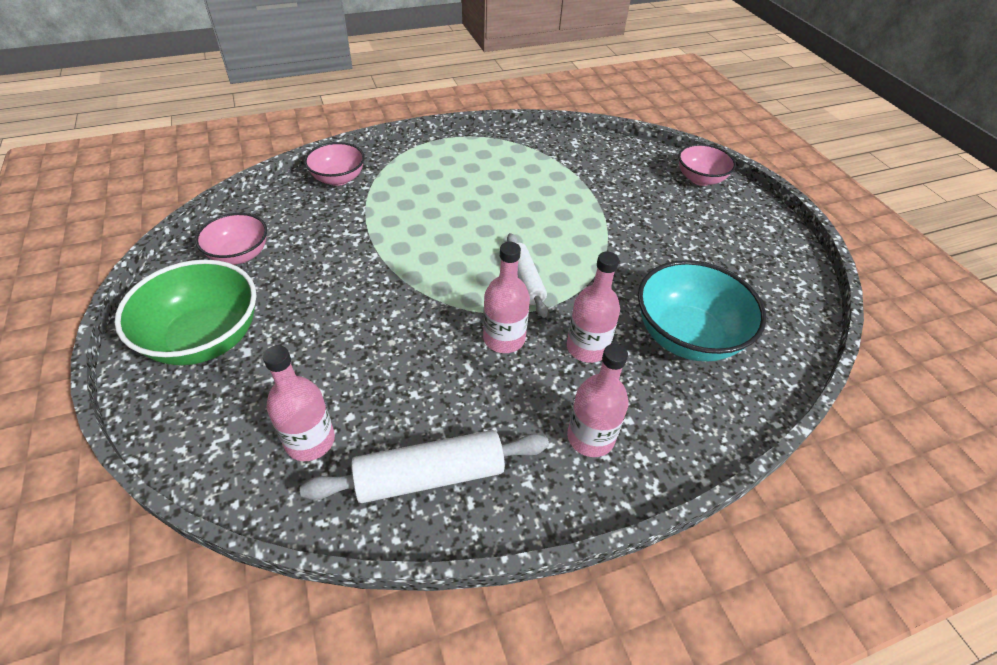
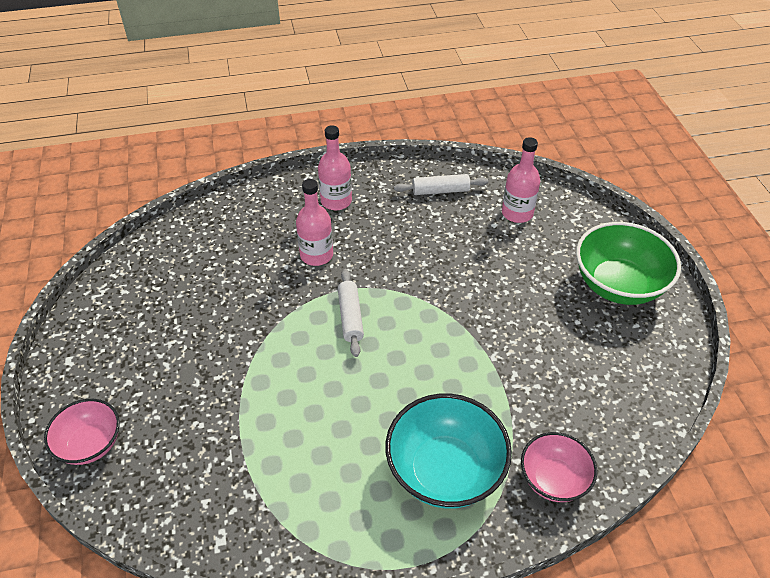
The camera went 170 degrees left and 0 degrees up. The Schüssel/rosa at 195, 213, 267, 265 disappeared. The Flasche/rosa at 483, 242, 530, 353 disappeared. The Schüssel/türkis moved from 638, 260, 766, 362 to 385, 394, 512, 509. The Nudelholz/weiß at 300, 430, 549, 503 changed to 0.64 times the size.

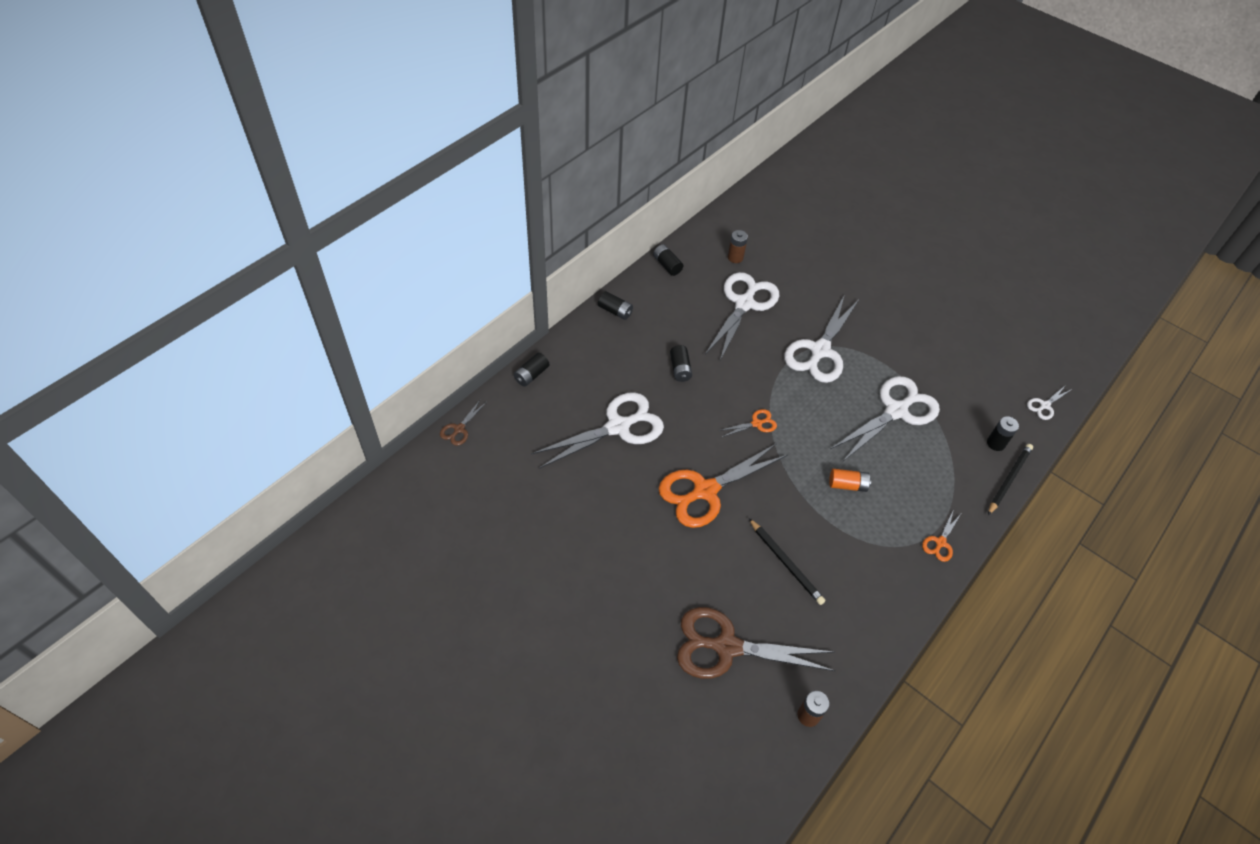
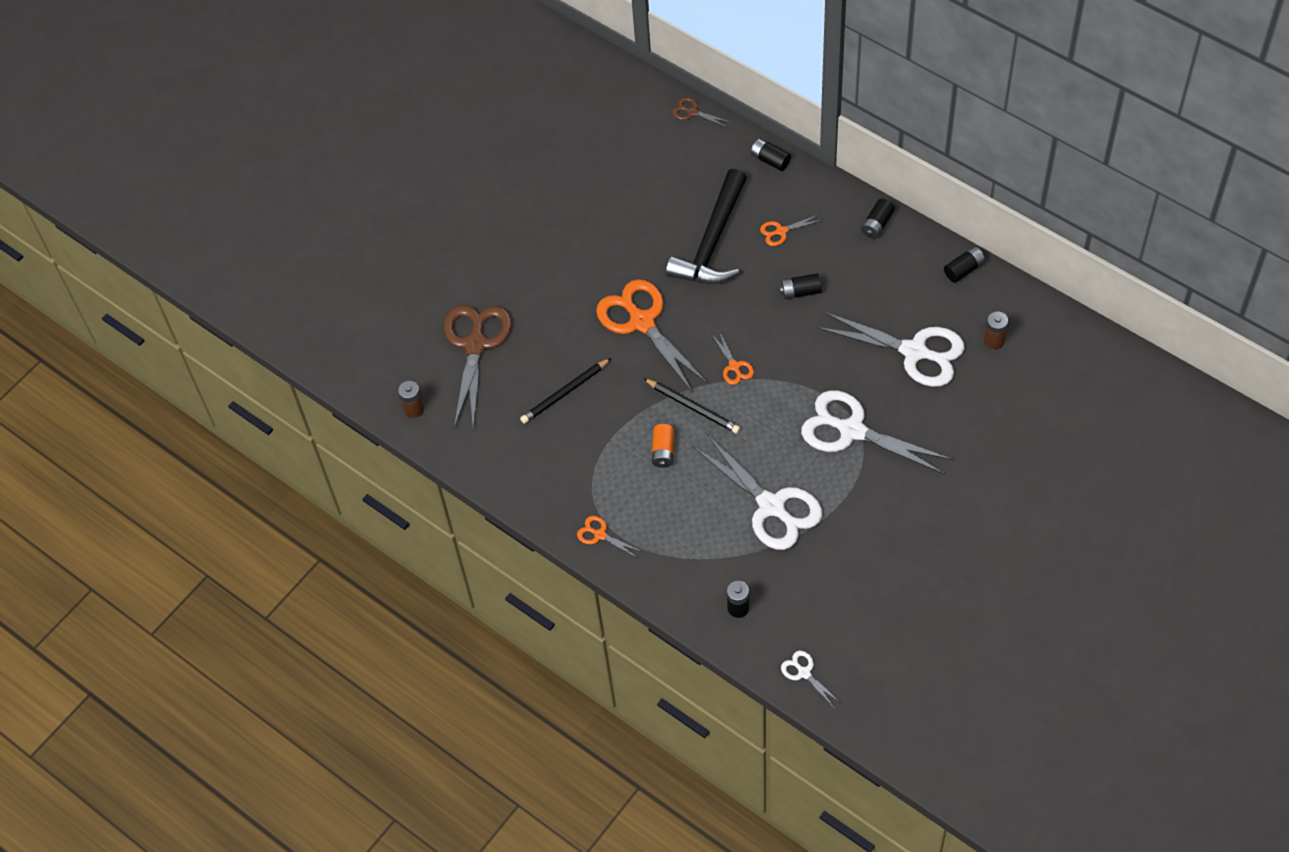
The camera went 95 degrees right and 5 degrees up. The Schere/weiß at 531, 392, 664, 469 was replaced by the Hammer/schwarz at 666, 169, 747, 284. The Bleistift/schwarz moved from 988, 444, 1033, 515 to 643, 378, 740, 434. The Schere/orange at 760, 214, 822, 246 appeared.

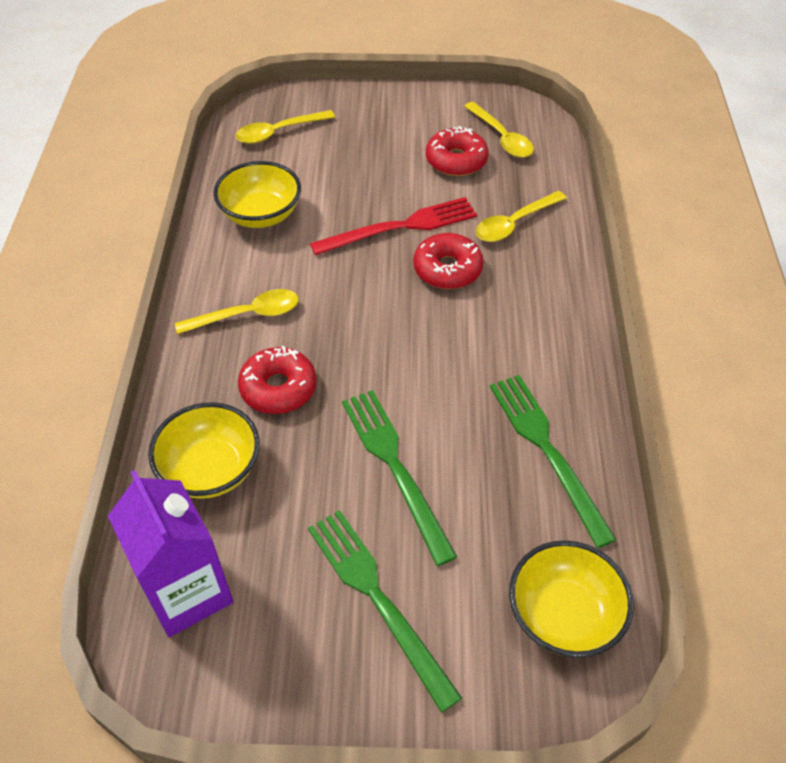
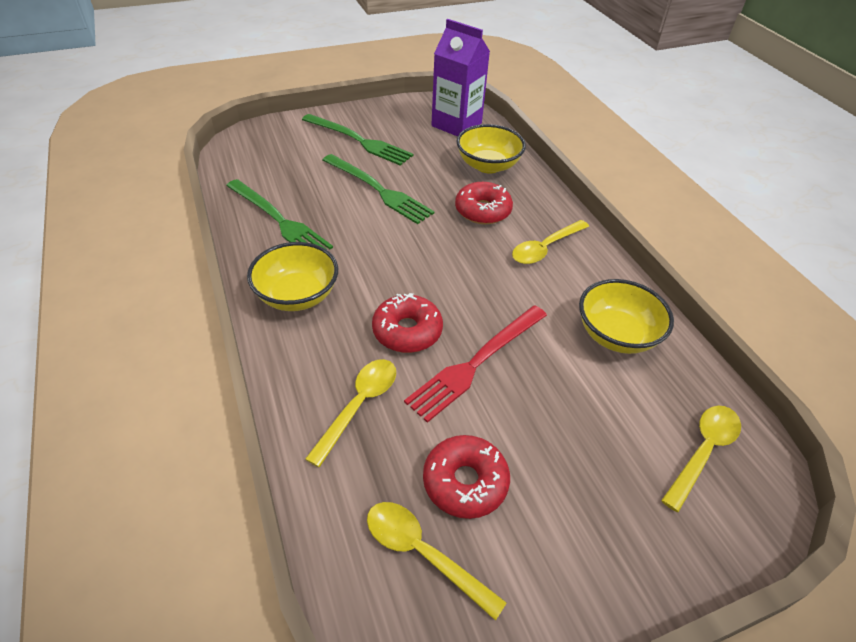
The camera went 155 degrees right and 5 degrees down. The Schüssel/gelb moved from 509, 540, 634, 658 to 247, 242, 338, 311.

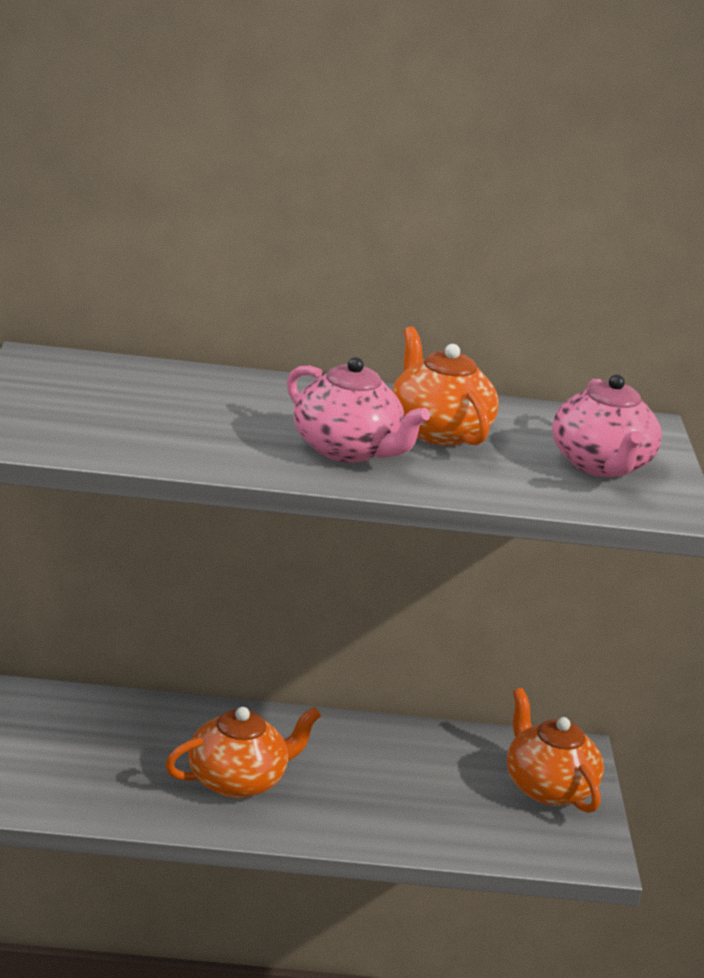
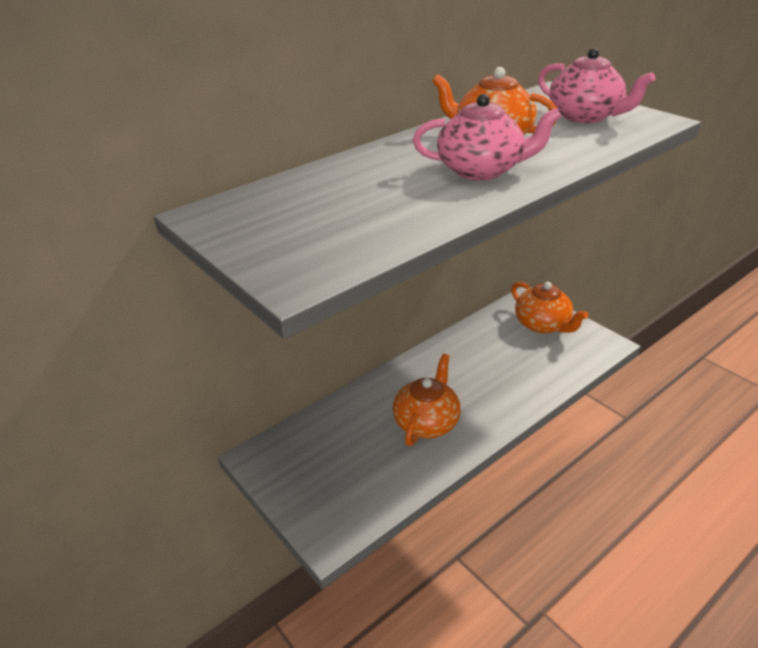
The camera went 35 degrees left and 10 degrees up. The Teekanne/orange at 507, 688, 604, 813 turned 150 degrees counterclockwise.

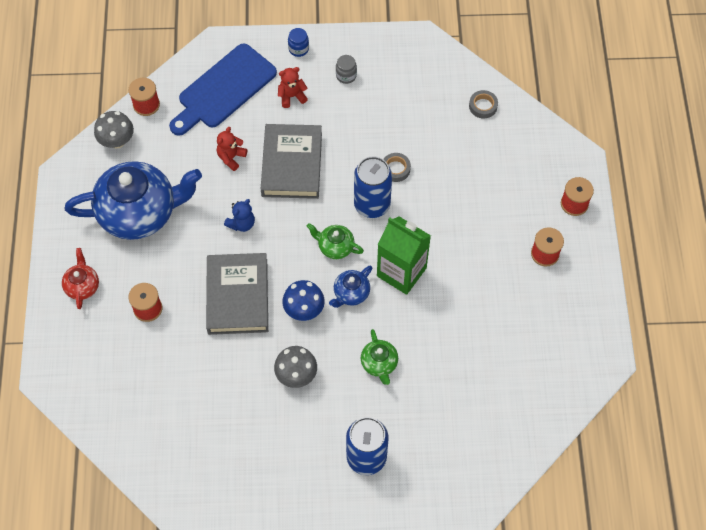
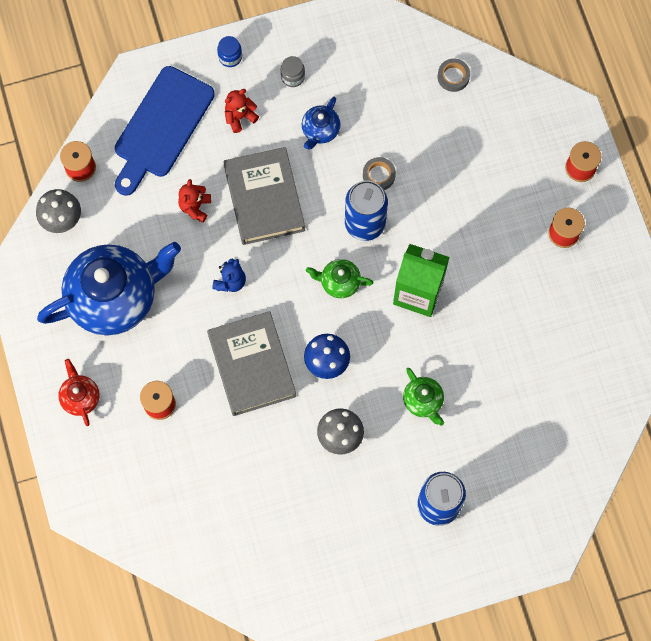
The camera went 15 degrees left and 10 degrees up. The Teekanne/blau moved from 329, 265, 372, 308 to 302, 97, 341, 150.

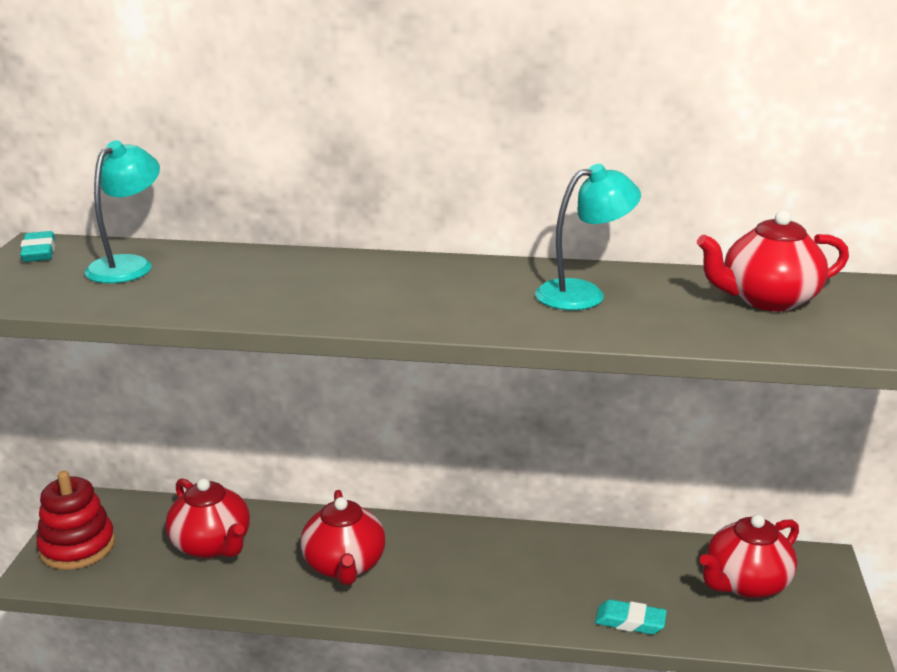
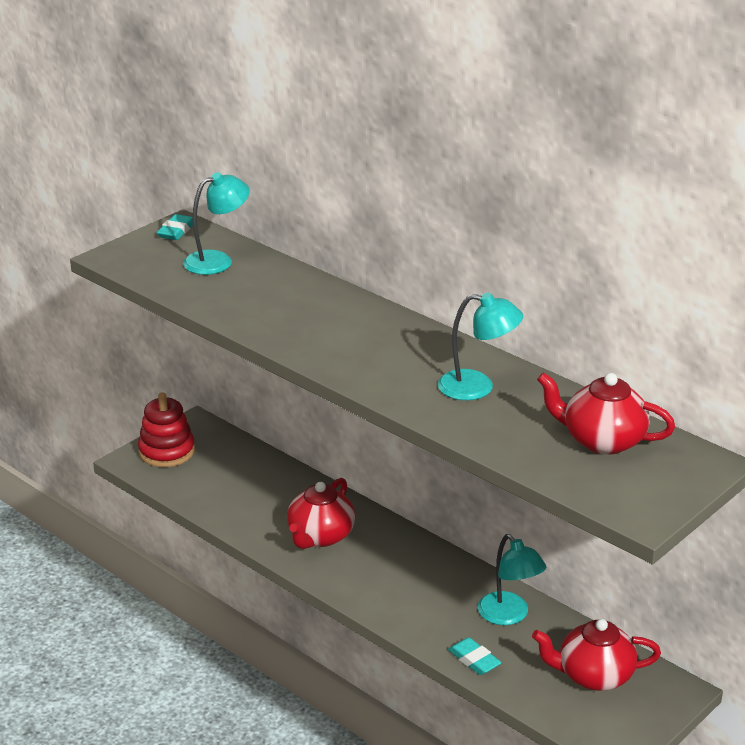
The camera went 35 degrees right and 5 degrees up. The Teekanne/rot at 165, 478, 250, 558 disappeared. The Lampe/türkis at 478, 534, 546, 625 appeared.

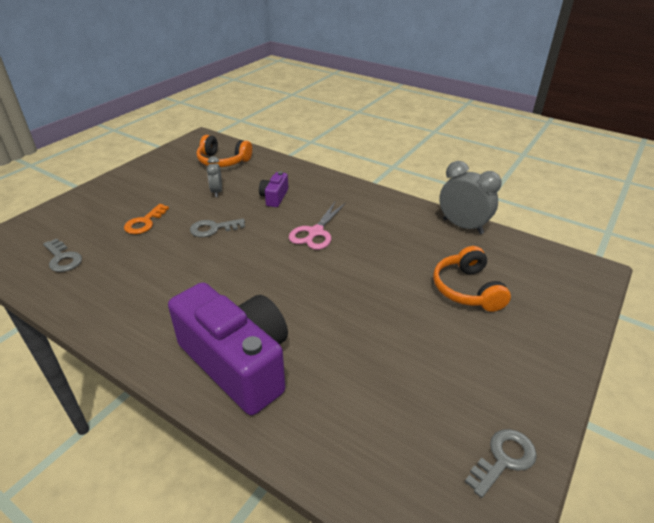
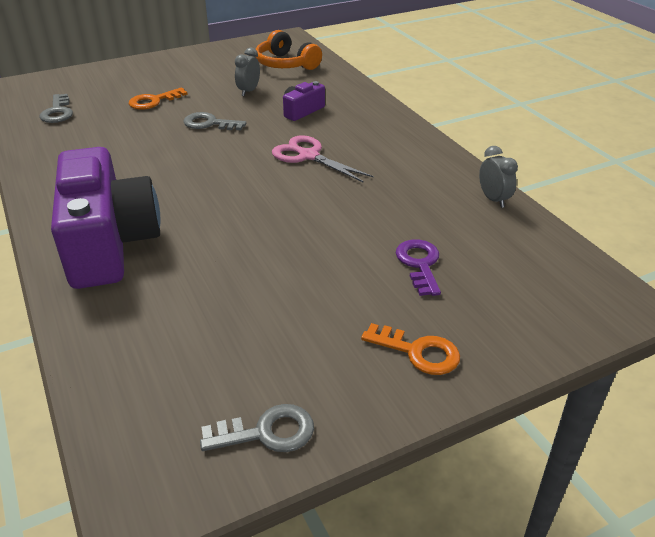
The camera went 30 degrees right and 0 degrees up. The Wecker/grau at 439, 161, 502, 234 changed to 0.57 times the size. The Schere/rosa at 289, 202, 346, 250 turned 75 degrees clockwise. The Kopfhörer/orange at 433, 246, 511, 312 was replaced by the Schlüssel/lila at 396, 239, 441, 296. The Schlüssel/orange at 361, 323, 460, 375 appeared.

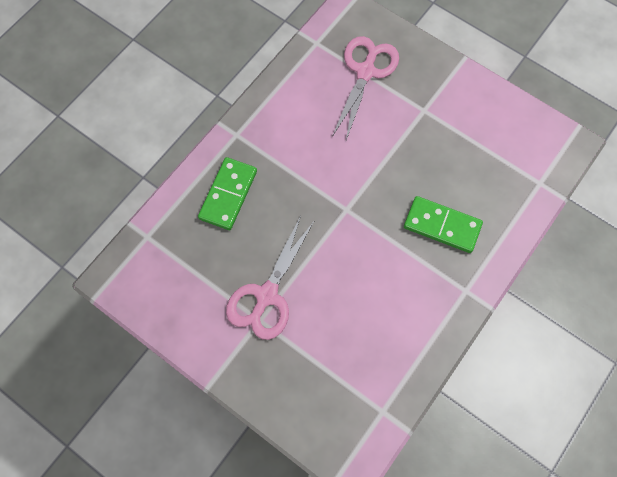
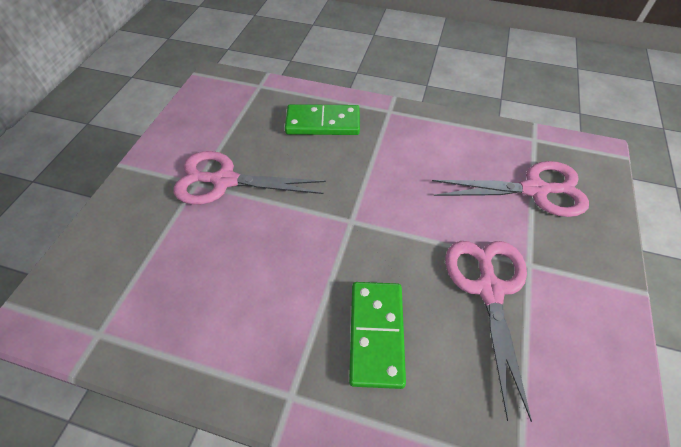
The camera went 70 degrees right and 15 degrees down. The Schere/rosa at 446, 241, 532, 422 appeared.

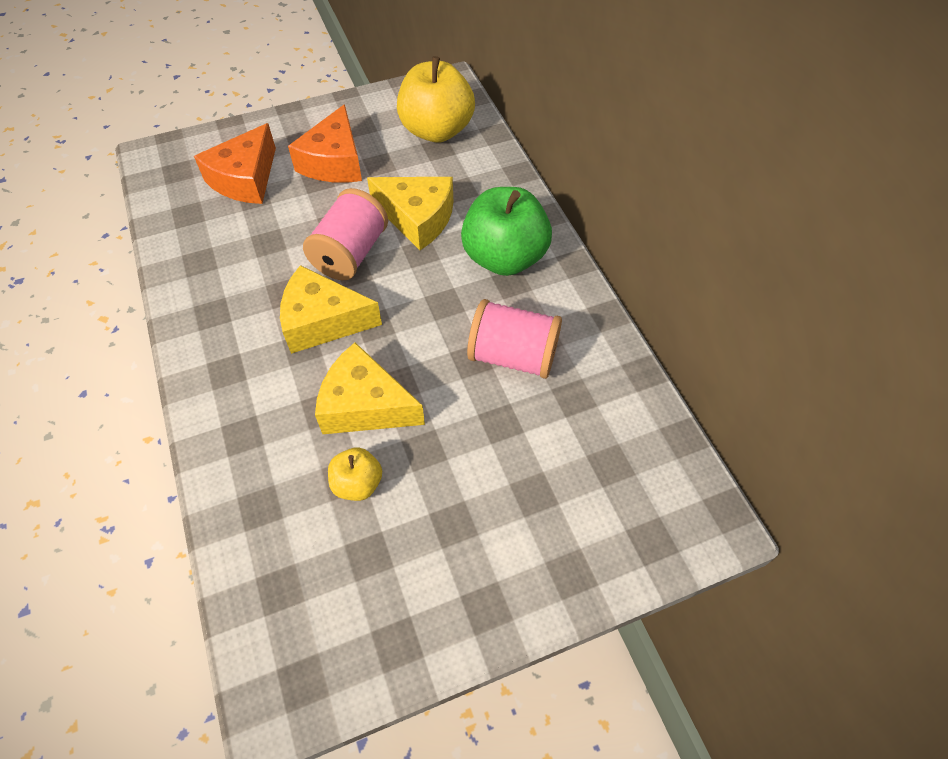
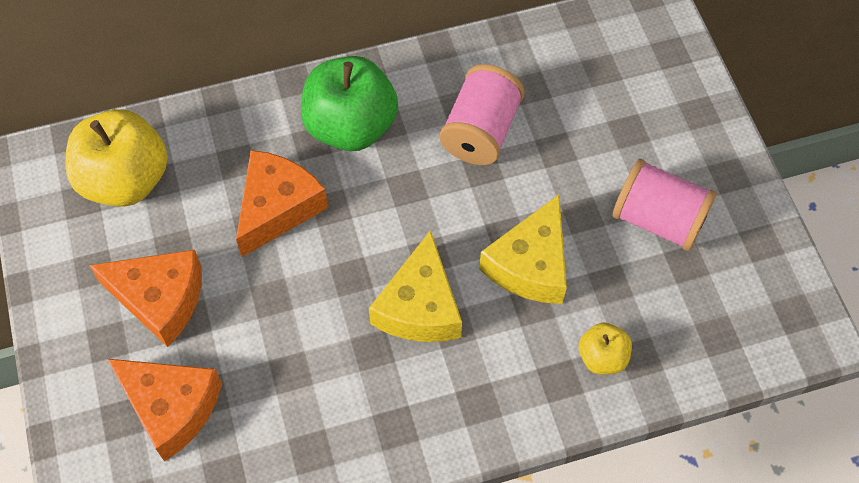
The camera went 85 degrees left and 5 degrees up. The Käse/gelb at 367, 177, 453, 250 became the Käse/orange at 236, 150, 328, 257. The Garnrolle/rosa moved from 303, 188, 388, 281 to 613, 159, 717, 251. The Apfel/gelb moved from 328, 447, 382, 501 to 579, 323, 632, 375.

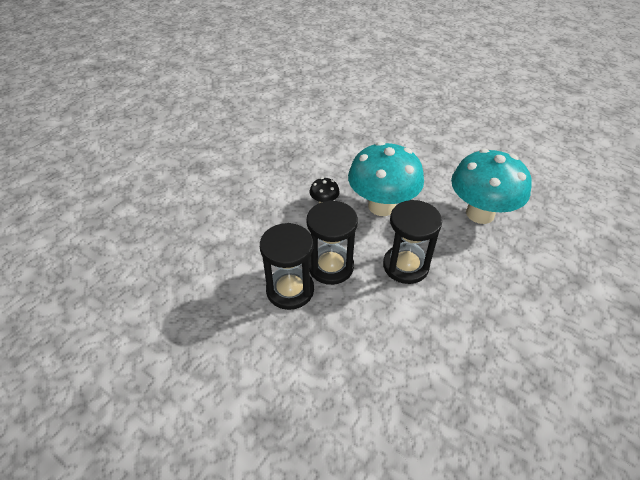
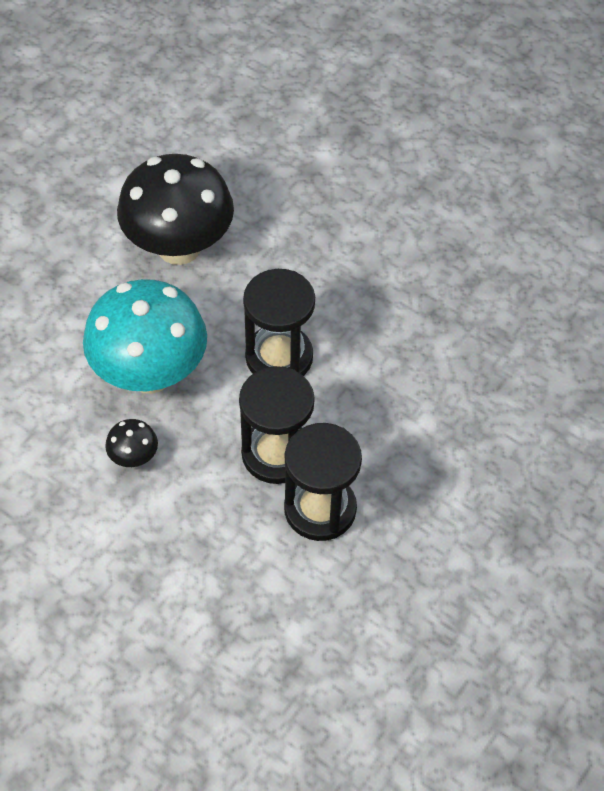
The camera went 90 degrees left and 10 degrees up. The Pilz/türkis at 451, 149, 532, 224 became the Pilz/schwarz at 117, 154, 234, 265.

